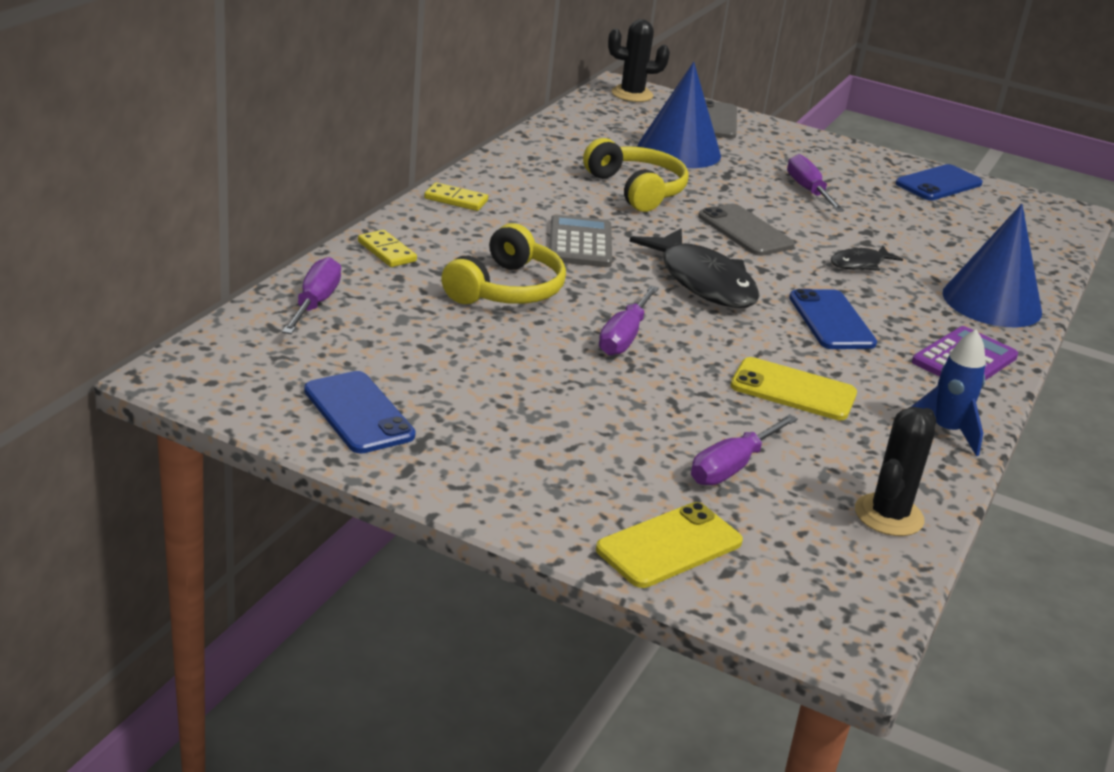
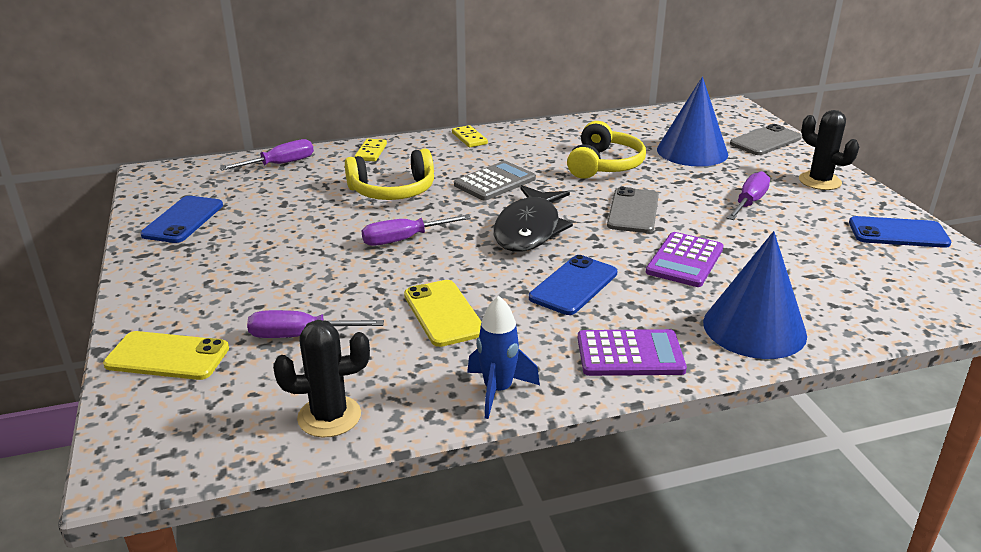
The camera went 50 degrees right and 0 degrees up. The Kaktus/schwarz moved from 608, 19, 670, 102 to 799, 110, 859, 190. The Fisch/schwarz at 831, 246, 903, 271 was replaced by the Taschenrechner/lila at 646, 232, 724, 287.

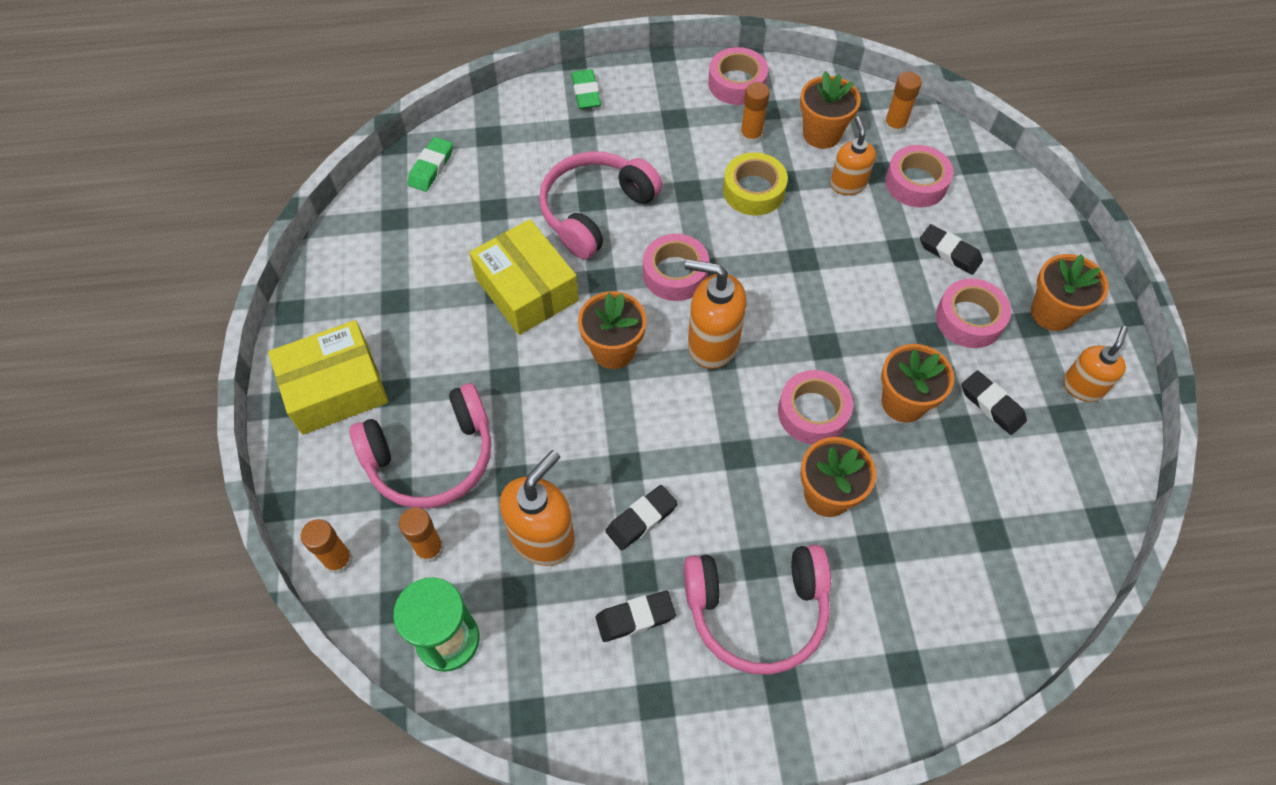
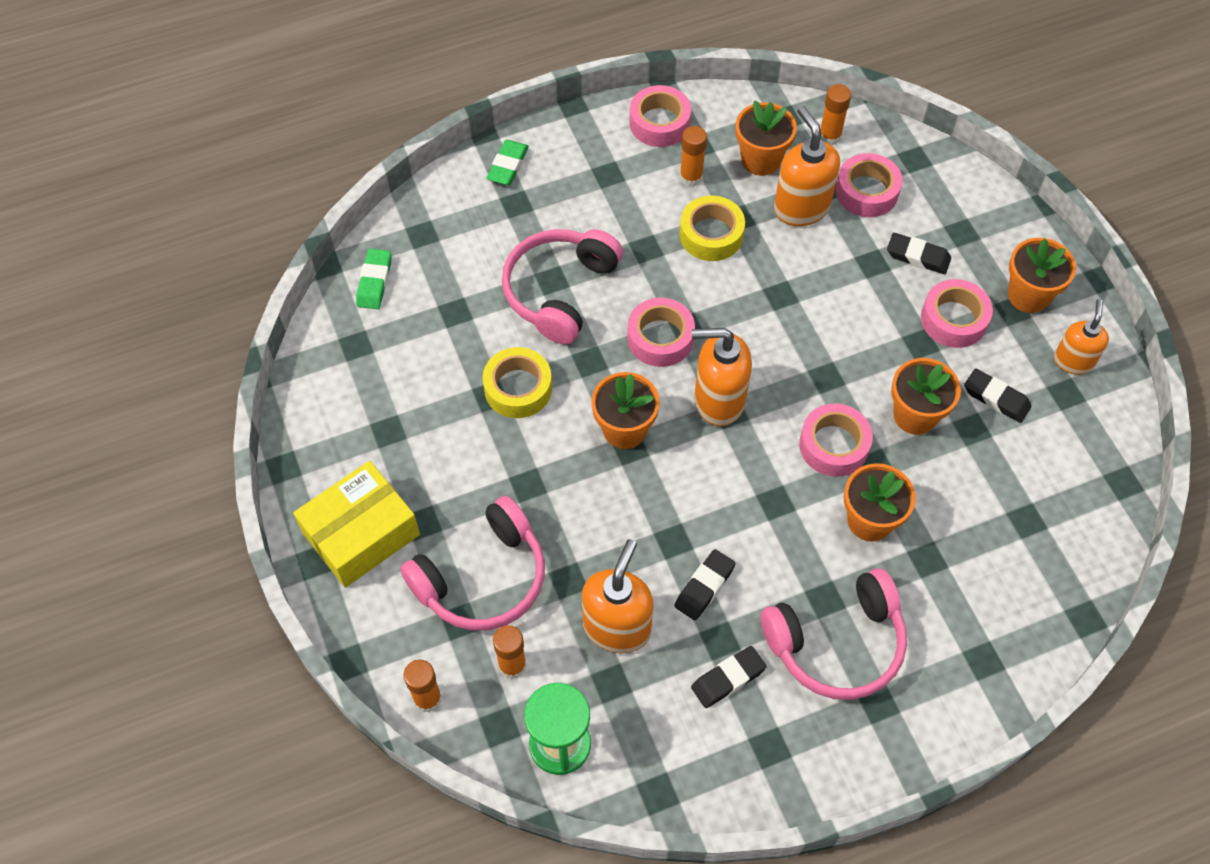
The camera went 15 degrees left and 0 degrees up. The Radiergummi/grün at 571, 69, 601, 109 turned 45 degrees clockwise. The Seifenspender/orange at 830, 116, 876, 195 changed to 1.55 times the size. The Schachtel/gelb at 469, 219, 579, 335 was replaced by the Klebeband/gelb at 483, 347, 552, 418.

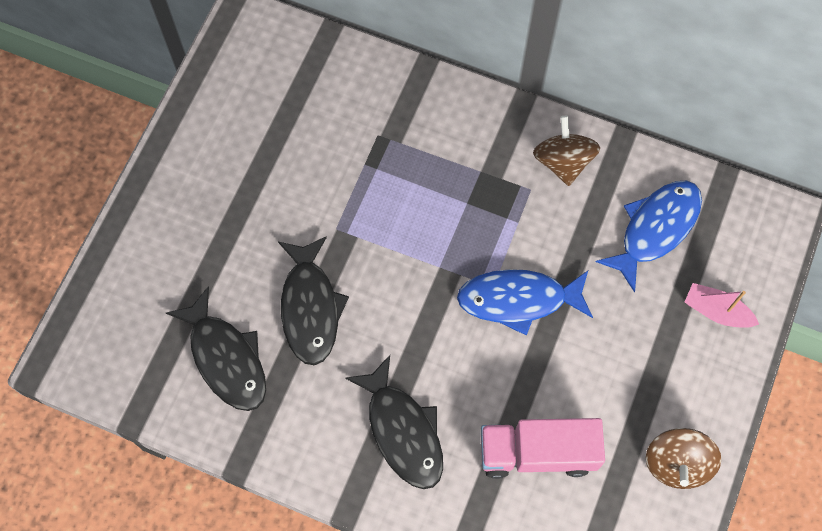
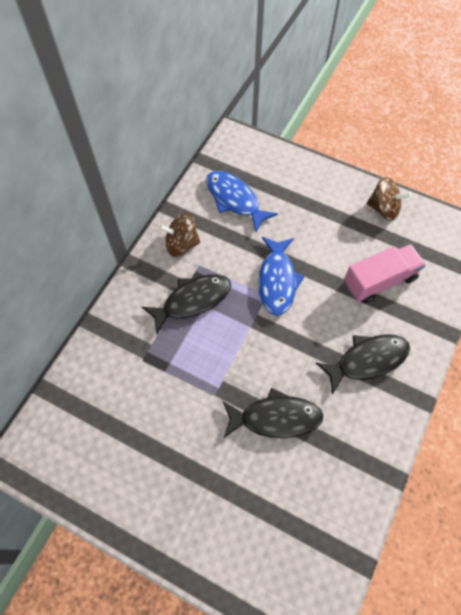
The camera went 85 degrees left and 5 degrees down. The Boot/rosa at 685, 283, 759, 328 disappeared. The Fisch/schwarz moved from 166, 286, 266, 411 to 142, 275, 231, 335. The Lastwagen/rosa at 481, 418, 605, 479 turned 120 degrees counterclockwise.

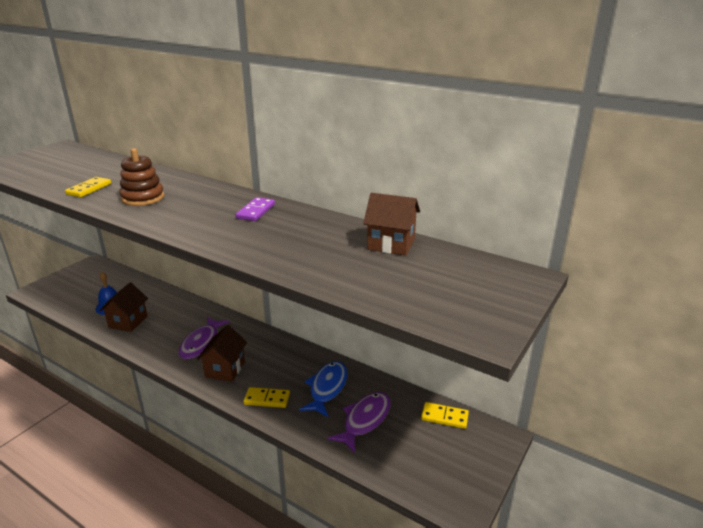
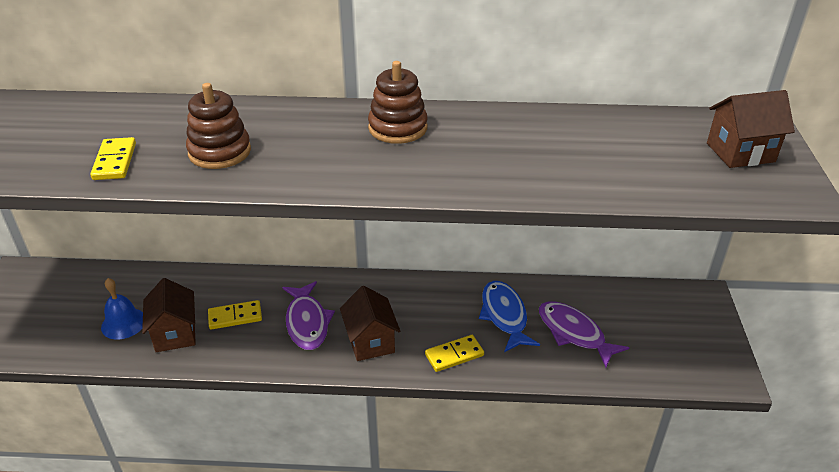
The camera went 30 degrees left and 10 degrees up. The Haus/braun moved from 363, 193, 420, 256 to 707, 90, 795, 168. The Dominostein/lila at 236, 197, 275, 221 was replaced by the Stapelspielzeug/braun at 368, 61, 428, 144. The Fisch/lila at 327, 392, 391, 453 turned 45 degrees counterclockwise. The Dominostein/gelb moved from 421, 402, 469, 429 to 208, 300, 262, 330.

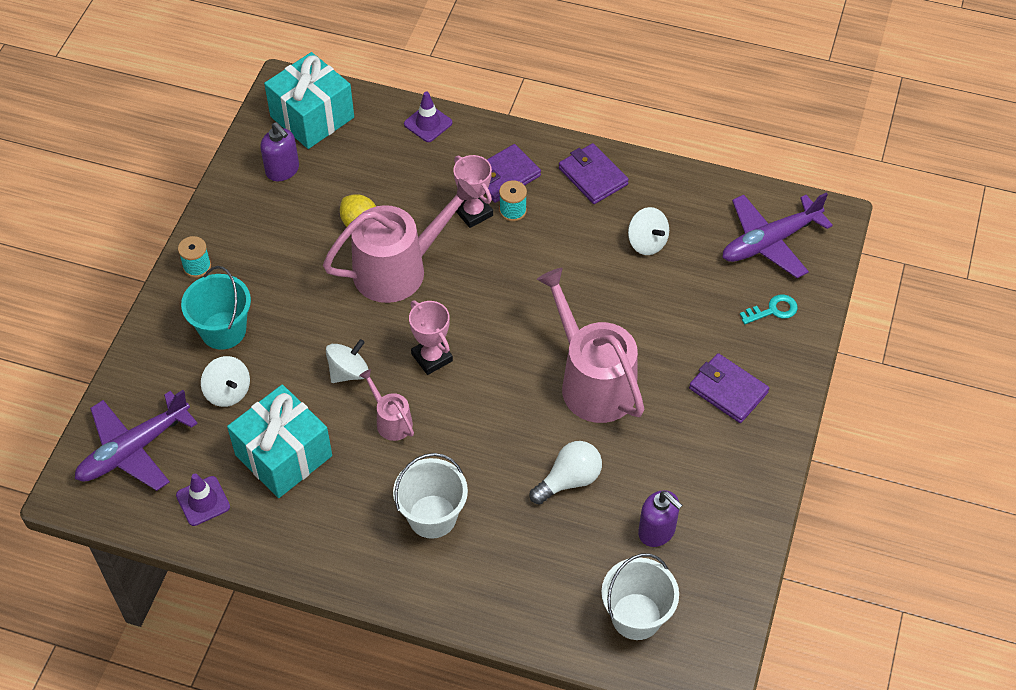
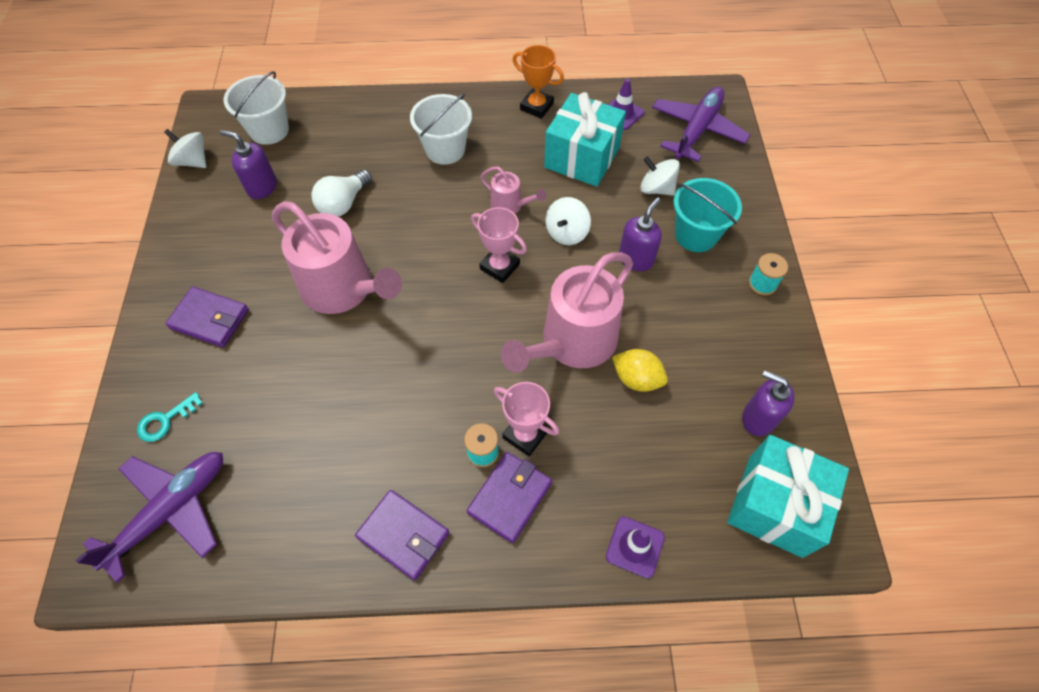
The camera went 160 degrees right and 5 degrees up. The Kreisel/weiß moved from 628, 207, 669, 255 to 164, 129, 206, 168. The Pokal/orange at 512, 45, 564, 119 appeared. The Seifenspender/lila at 619, 197, 662, 271 appeared.

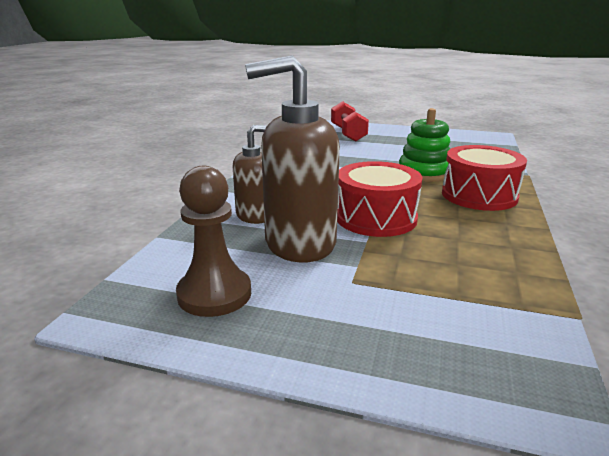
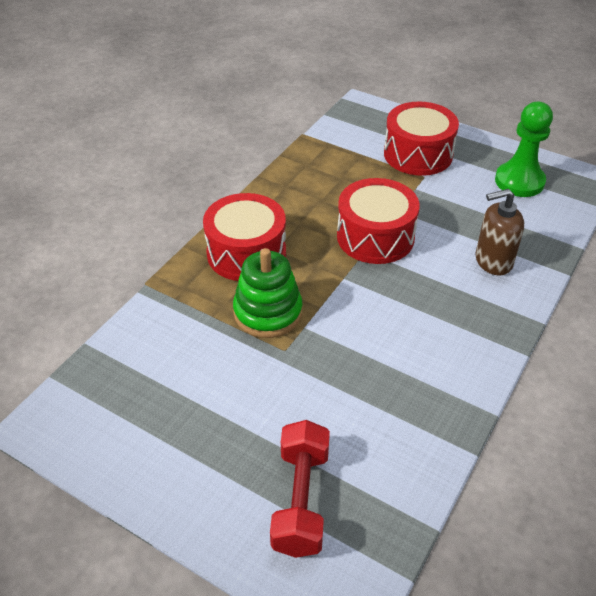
The camera went 165 degrees left and 20 degrees up. The Seifenspender/braun at 245, 55, 340, 263 disappeared. The Bauer/braun at 176, 166, 251, 317 became the Bauer/grün at 495, 102, 553, 197. The Trommel/rot at 384, 102, 459, 176 appeared.

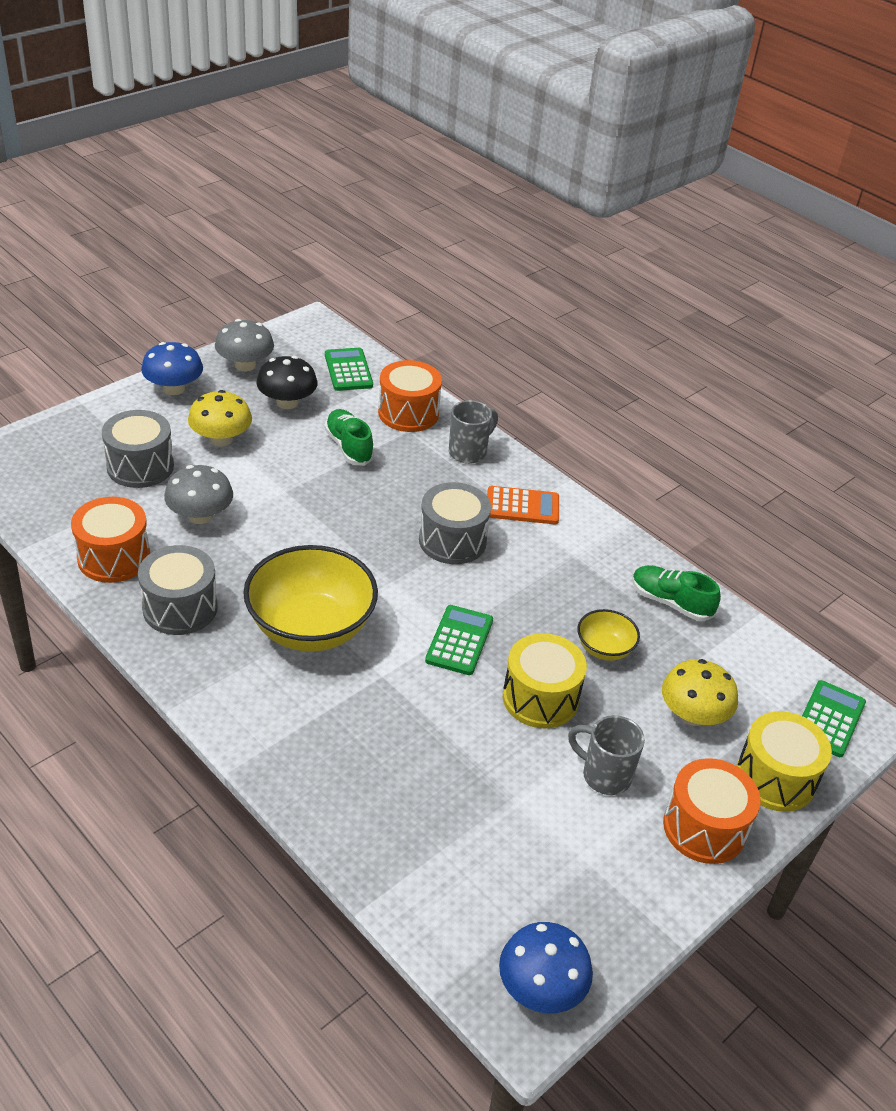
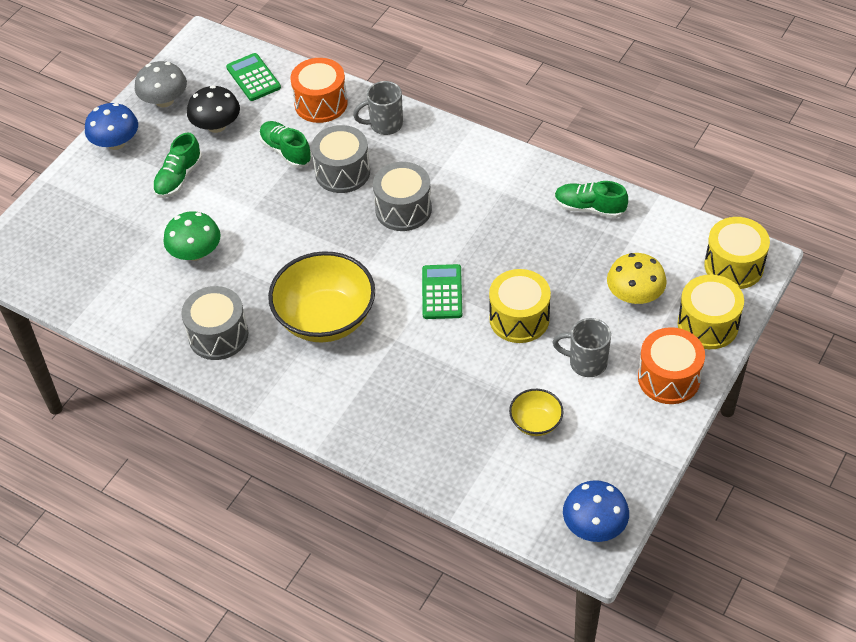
The camera went 10 degrees left and 10 degrees up. The Pilz/gelb at 188, 390, 252, 447 was replaced by the Schuh/grün at 153, 132, 202, 198. The Tasse/grau at 449, 400, 498, 464 turned 135 degrees counterclockwise. The Trommel/grau moved from 102, 410, 174, 488 to 311, 125, 370, 193. The Pilz/grau at 164, 465, 233, 524 became the Pilz/grün at 163, 211, 221, 261. The Taschenrechner/orange at 487, 486, 559, 524 disappeared. The Trommel/orange at 71, 497, 150, 583 disappeared. The Schüssel/gelb moved from 577, 609, 640, 661 to 509, 389, 564, 436. The Taschenrechner/grün at 802, 680, 866, 757 was replaced by the Trommel/gelb at 704, 217, 770, 289.

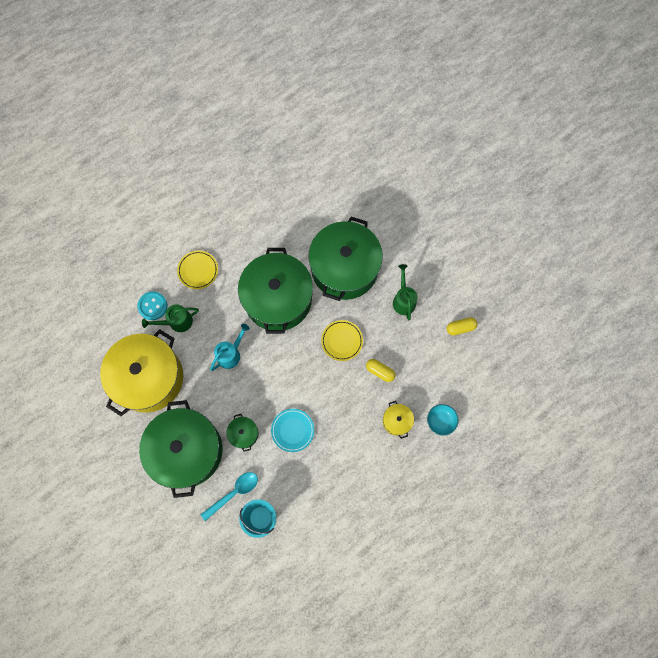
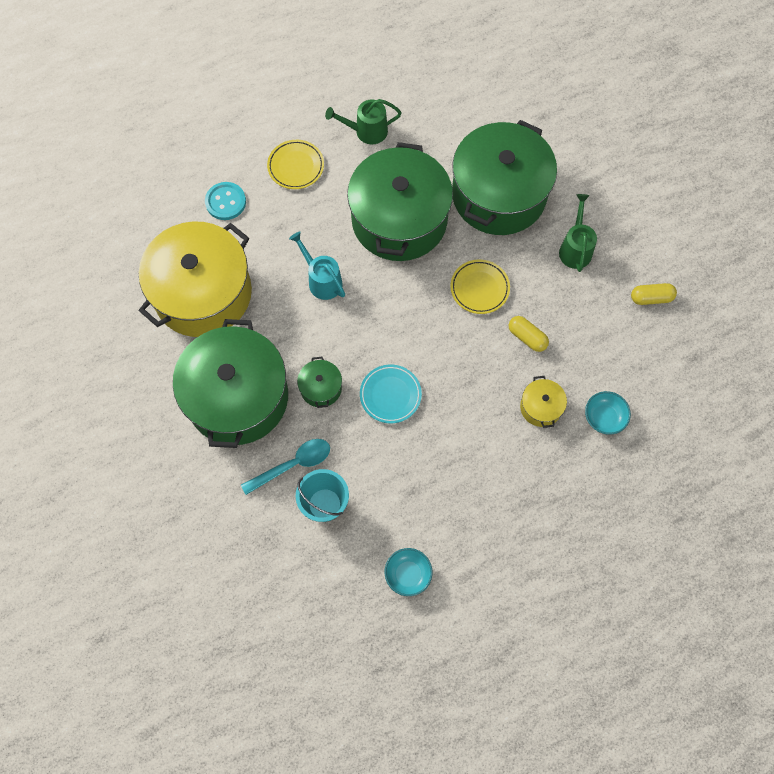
The camera went 10 degrees right and 5 degrees down. The Gießkanne/grün moved from 142, 304, 199, 332 to 325, 99, 401, 144. The Gießkanne/türkis at 210, 324, 250, 371 turned 90 degrees counterclockwise. The Schüssel/türkis at 385, 548, 432, 596 appeared.

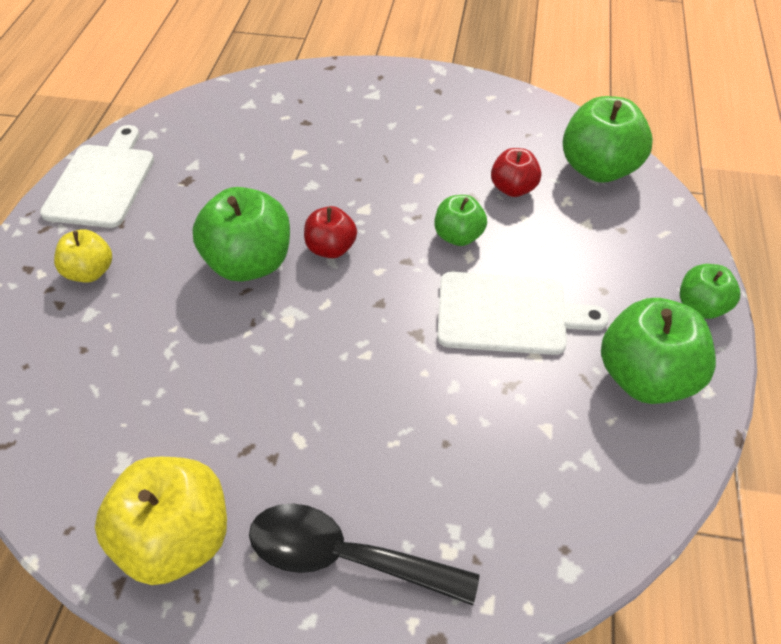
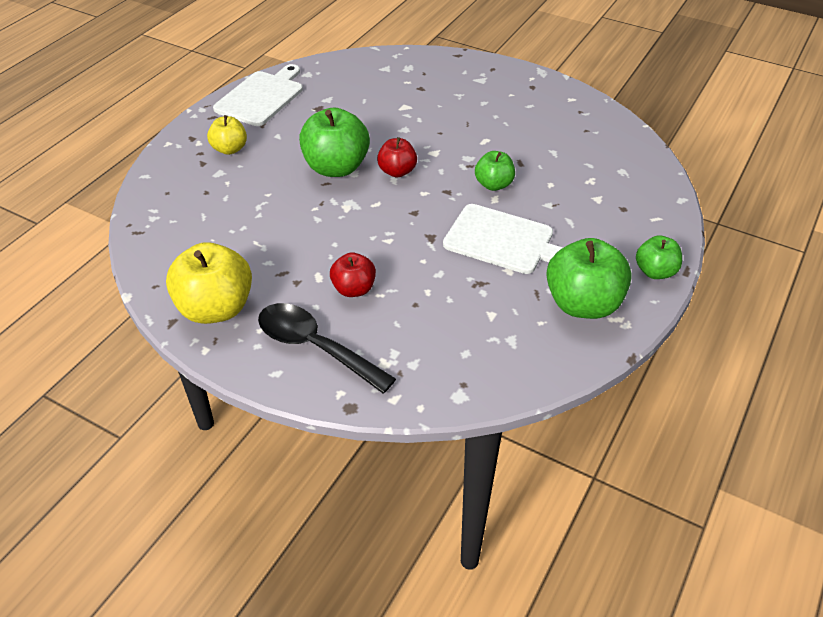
The camera went 20 degrees right and 5 degrees down. The Apfel/grün at 563, 96, 653, 183 disappeared. The Apfel/rot moved from 491, 148, 541, 197 to 330, 252, 376, 297.

